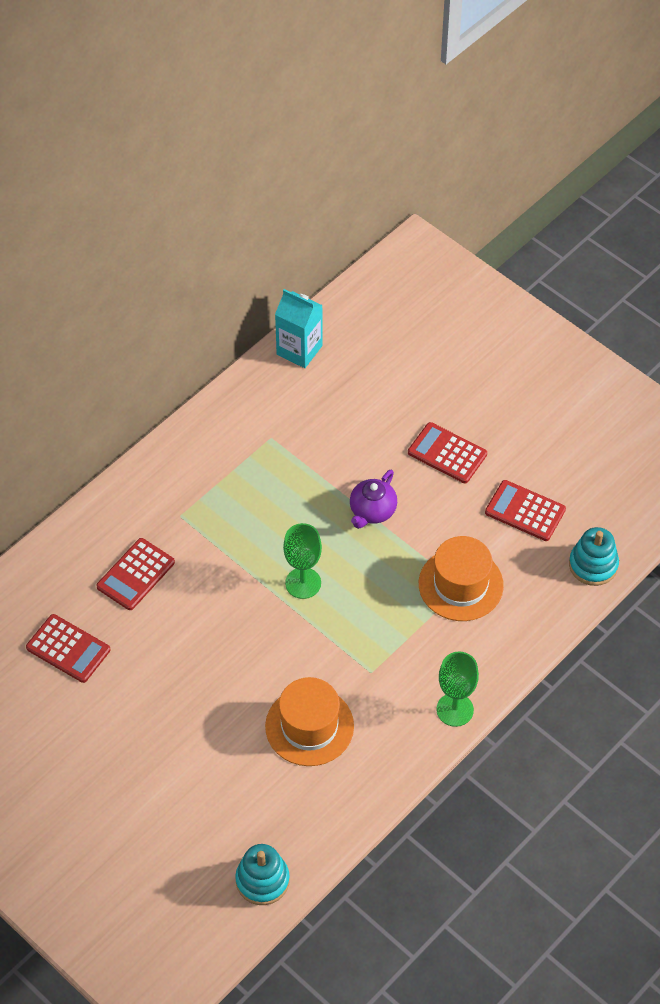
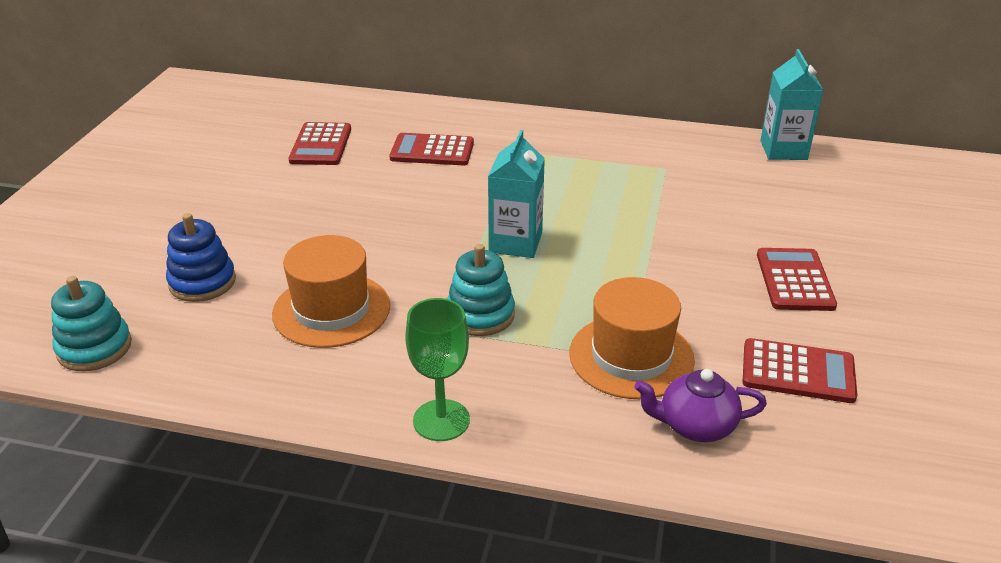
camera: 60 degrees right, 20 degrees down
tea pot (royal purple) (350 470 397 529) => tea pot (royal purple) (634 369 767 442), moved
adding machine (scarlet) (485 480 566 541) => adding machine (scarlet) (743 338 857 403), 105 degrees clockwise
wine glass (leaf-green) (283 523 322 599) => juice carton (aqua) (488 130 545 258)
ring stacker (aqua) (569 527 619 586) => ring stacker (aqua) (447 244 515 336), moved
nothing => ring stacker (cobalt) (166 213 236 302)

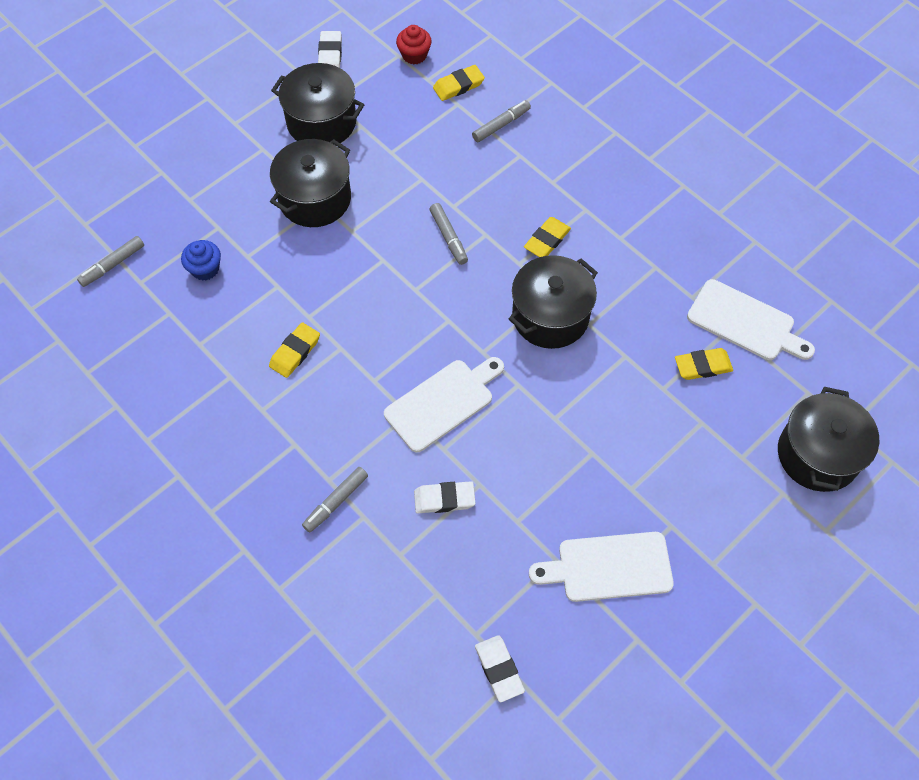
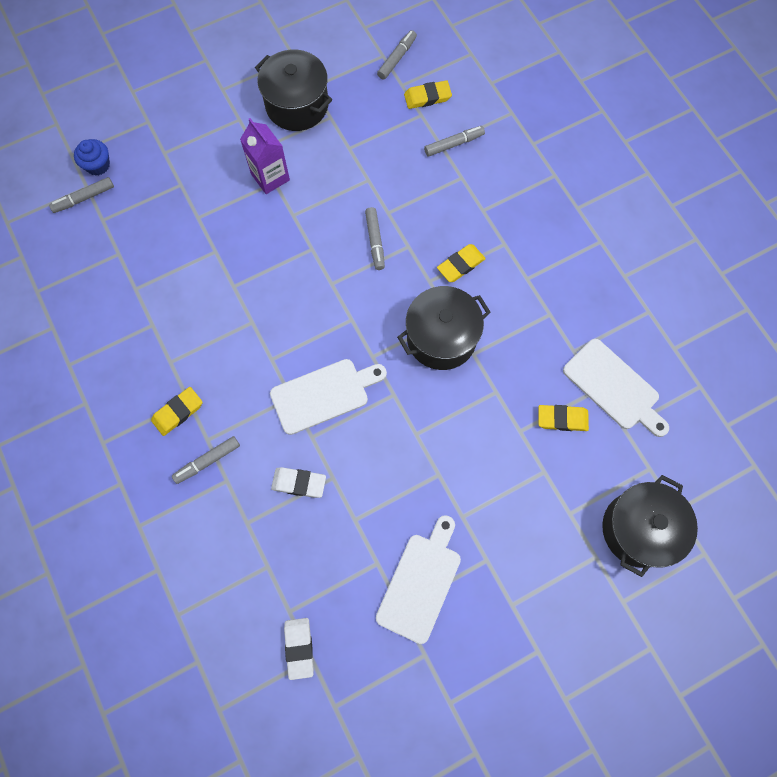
camera: 15 degrees right, 10 degrees up
muffin (scarlet) (396 25 432 64) => marker (ash-grey) (377 30 417 80)
pencil eraser (snow-white) (318 31 342 68) => nothing
pot (ebony) (270 139 351 227) => juice carton (royal purple) (240 118 290 194)
muffin (cobalt) (181 240 221 281) => muffin (cobalt) (74 139 110 176), moved
pencil eraser (yellow) (269 322 320 378) => pencil eraser (yellow) (151 387 203 436), moved
bread board (snow-white) (529 532 674 602) => bread board (snow-white) (376 515 461 644), 105 degrees clockwise

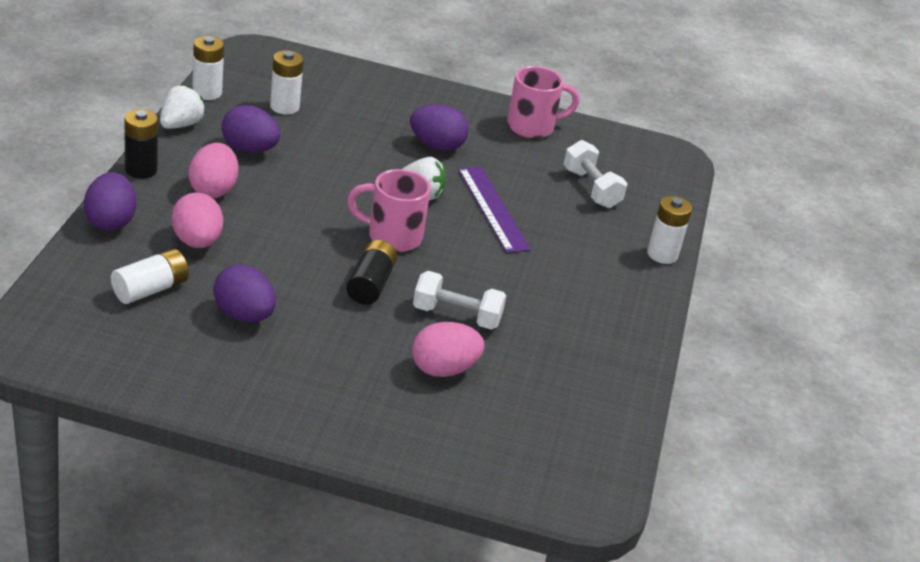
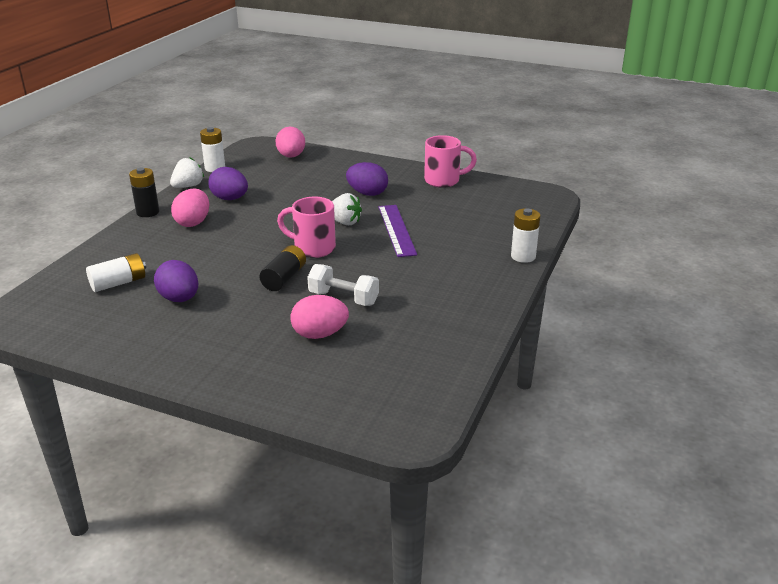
camera: 15 degrees right, 5 degrees down
power cell (snow-white) (270 50 303 115) => nothing
free weight (snow-white) (563 140 628 208) => nothing
egg (royal purple) (84 172 136 231) => nothing
egg (rose-pink) (171 193 223 248) => egg (rose-pink) (276 127 305 158), moved

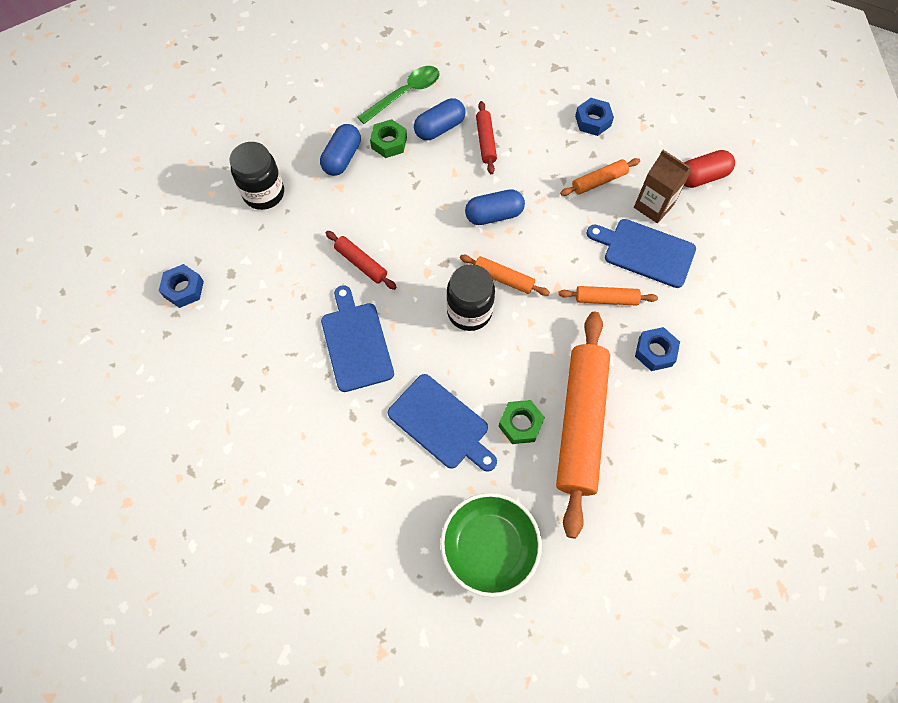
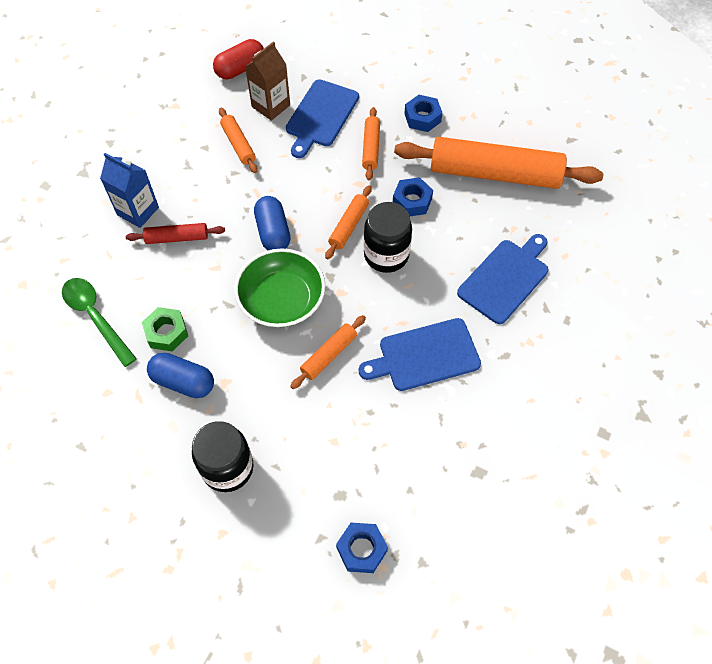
camera: 90 degrees left, 5 degrees down
capsule (cobalt) (414 98 466 140) => nothing
hexagon nut (cobalt) (575 98 614 136) => hexagon nut (cobalt) (393 177 433 216), moved
capsule (scarlet) (684 150 735 188) => capsule (scarlet) (213 39 264 79), 75 degrees clockwise
pastry roller (scarlet) (326 231 397 290) => pastry roller (orange-coloured) (290 315 366 389)
hexagon nut (leaf-green) (498 400 545 444) => nothing
deep dish (leaf-green) (440 493 542 597) => deep dish (leaf-green) (234 248 325 327), moved
nothing => juice carton (cobalt) (100 153 159 228)

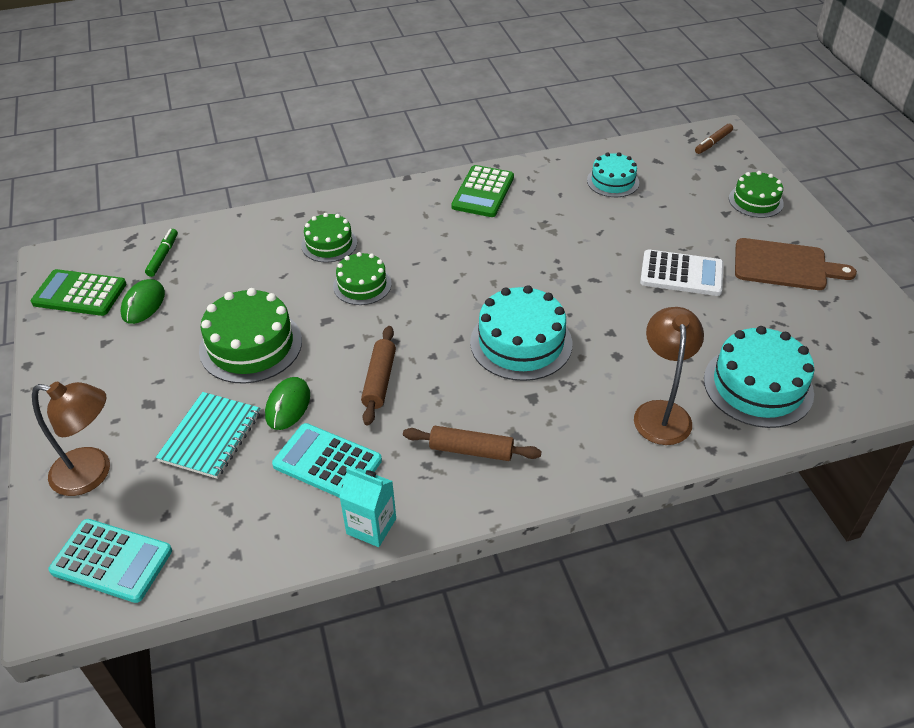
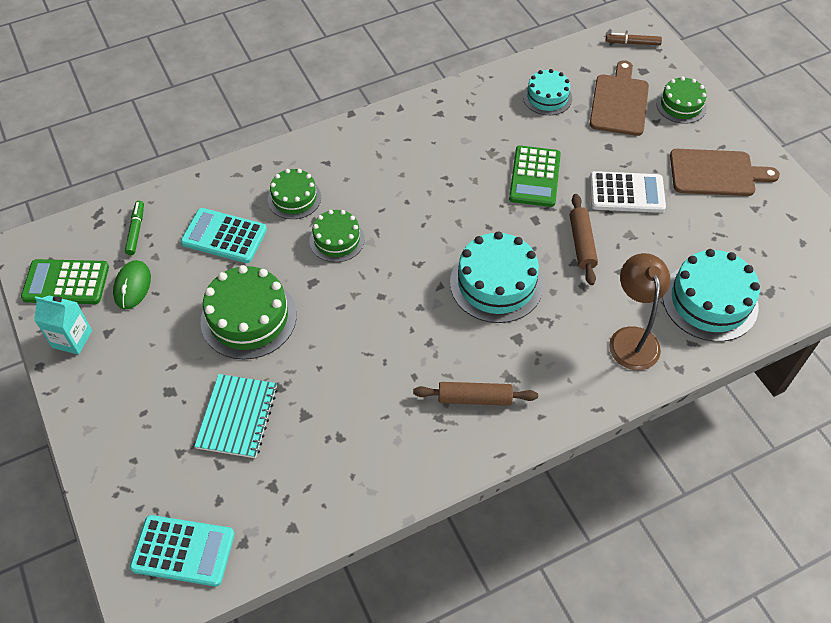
camera: 10 degrees left, 10 degrees up
marker (brown) (695 124 733 154) => marker (brown) (606 33 662 45), 60 degrees clockwise
adding machine (leaf-green) (451 165 514 217) => adding machine (leaf-green) (509 146 561 207), moved
pastry roller (brown) (361 326 396 426) => pastry roller (brown) (570 194 598 285), moved
mouse (leaf-green) (265 377 310 430) => nothing
desk lamp (brown) (32 382 110 496) => nothing
adding machine (aqua) (272 423 382 498) => adding machine (aqua) (181 208 267 263), moved
juice carton (aqua) (339 467 396 547) => juice carton (aqua) (34 295 92 355), moved
nothing => bread board (brown) (590 60 649 136)

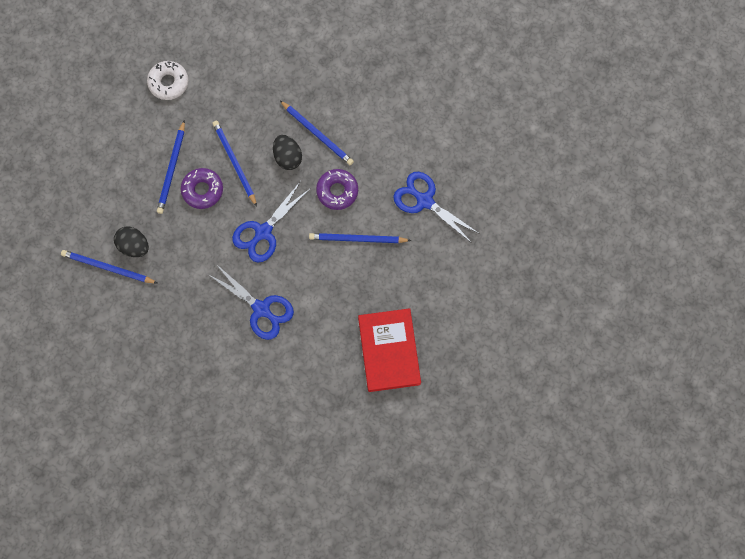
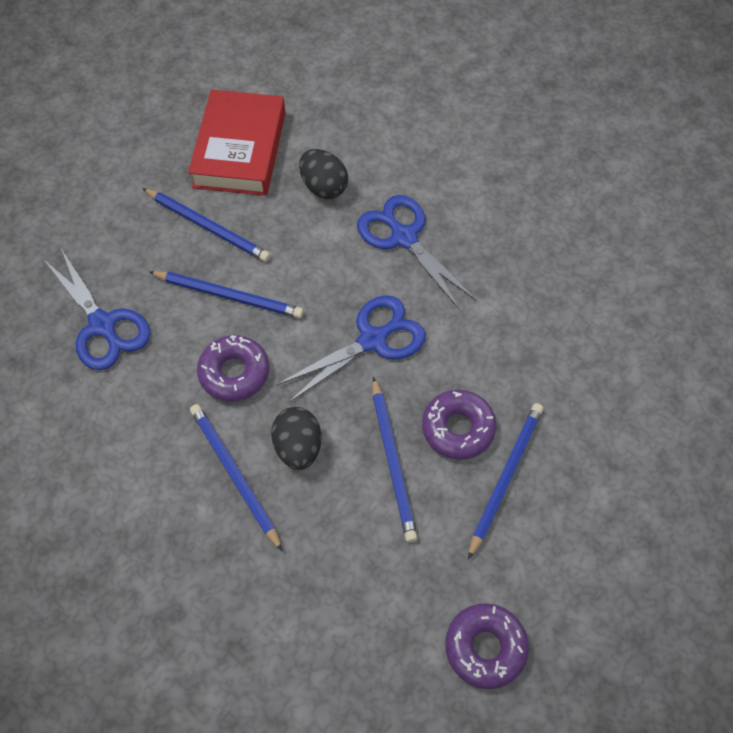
camera: 165 degrees left, 15 degrees down
doughnut (snow-white) (147 61 188 100) => doughnut (royal purple) (445 603 529 689)
egg (ebony) (114 227 149 257) => egg (ebony) (299 149 348 199), moved
lead pencil (cobalt) (61 250 157 283) => lead pencil (cobalt) (142 188 270 262), moved

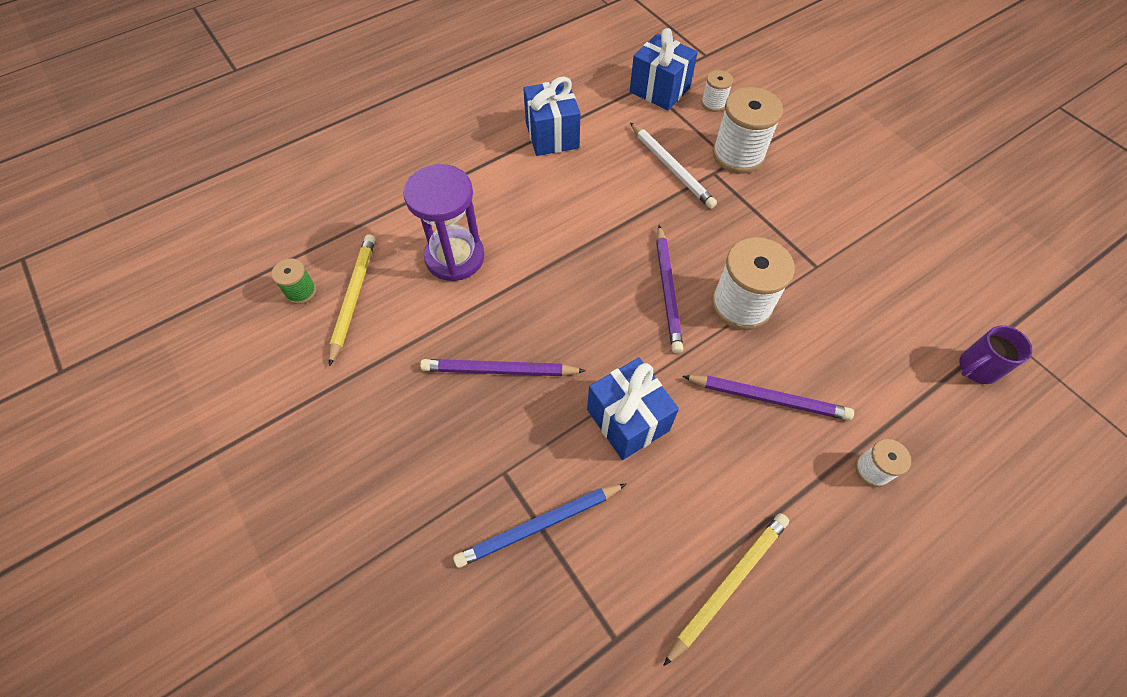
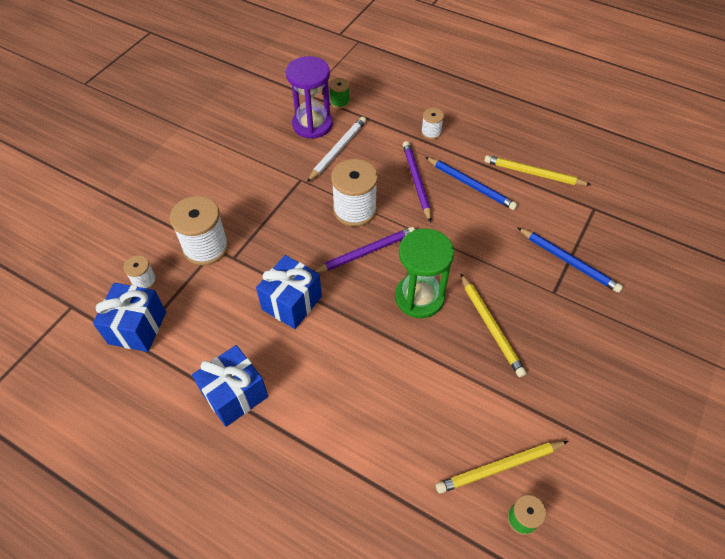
camera: 115 degrees left, 5 degrees down
lead pencil (snow-white) (630 122 717 209) => lead pencil (snow-white) (307 117 366 182), moved
hourglass (royal purple) (403 164 485 281) => hourglass (royal purple) (286 56 333 139), moved
coffee mug (royal purple) (959 325 1032 384) => bobbin (leaf-green) (329 78 350 109)
wrapped gift (cobalt) (587 357 679 460) => wrapped gift (cobalt) (256 255 322 329), moved
lead pencil (royal purple) (420 359 586 376) => lead pencil (yellow) (460 273 526 377)
nothing => lead pencil (cobalt) (425 157 518 210)
nothing => hourglass (leaf-green) (395 228 454 318)

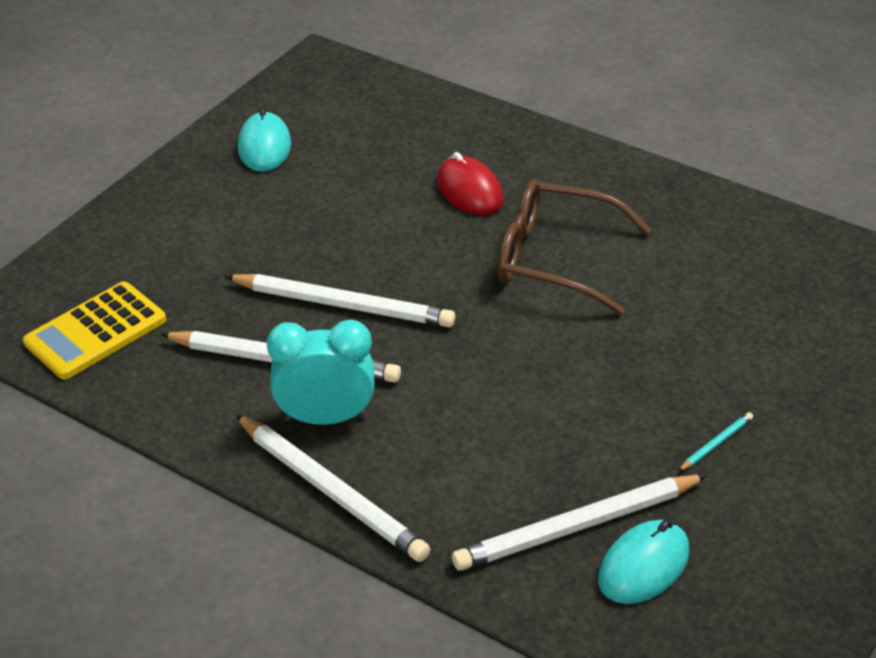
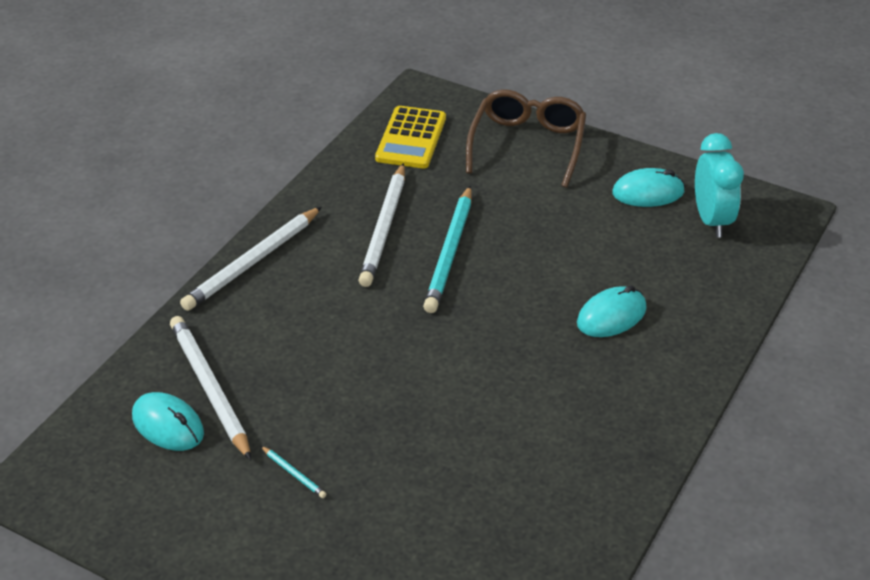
camera: 85 degrees right, 0 degrees up
mouse (scarlet) (437 152 504 215) => mouse (aqua) (577 285 647 337)
spectacles (brown) (498 179 651 315) => spectacles (brown) (466 90 586 188), moved
lead pencil (snow-white) (224 274 455 327) => lead pencil (aqua) (423 186 472 313)
adding machine (yellow) (23 282 166 379) => adding machine (yellow) (375 106 446 169), 120 degrees counterclockwise
clock (aqua) (267 320 374 425) => clock (aqua) (695 133 744 237), moved

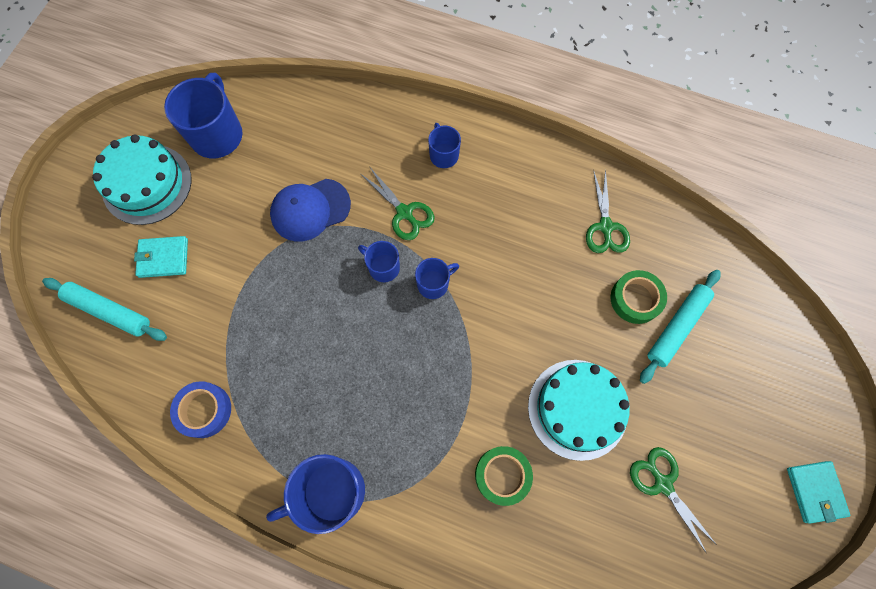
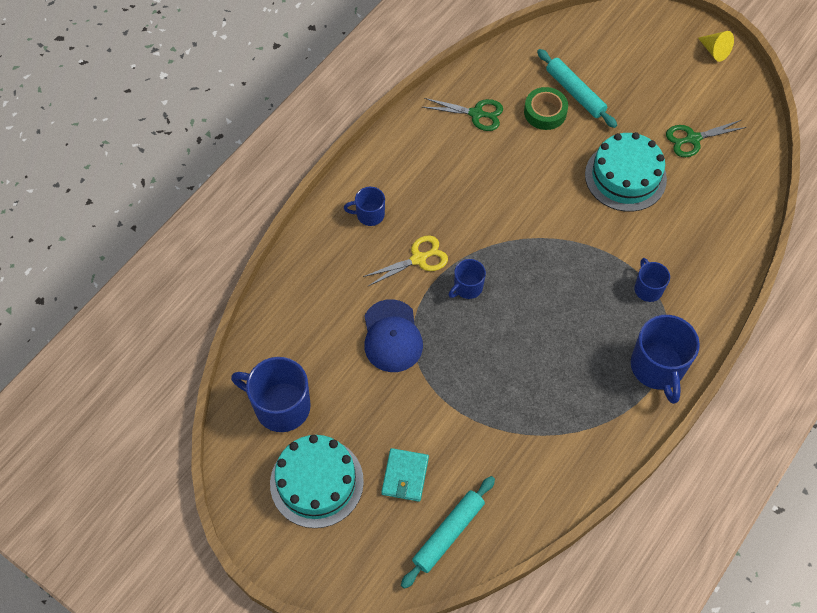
camera: 75 degrees left, 10 degrees down
shears (leaf-green) (361 166 434 240) => shears (yellow) (363 236 448 286)
coffee mug (cobalt) (415 258 459 299) => coffee mug (cobalt) (634 258 670 302), moved
roll of tape (cobalt) (170 381 231 438) => nothing
roll of tape (leaf-green) (475 446 533 506) => nothing
wallet (aqua) (787 461 850 524) => cone shape (yellow) (698 31 734 62)

